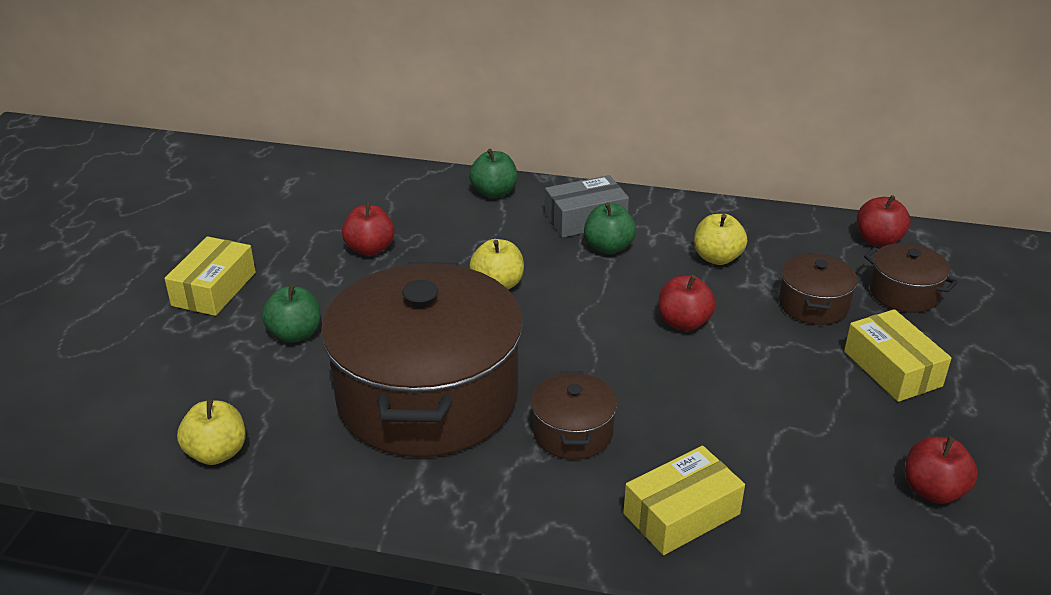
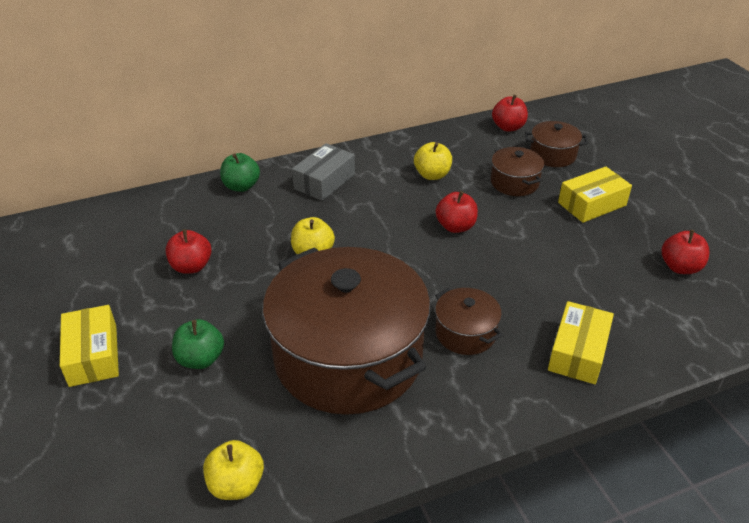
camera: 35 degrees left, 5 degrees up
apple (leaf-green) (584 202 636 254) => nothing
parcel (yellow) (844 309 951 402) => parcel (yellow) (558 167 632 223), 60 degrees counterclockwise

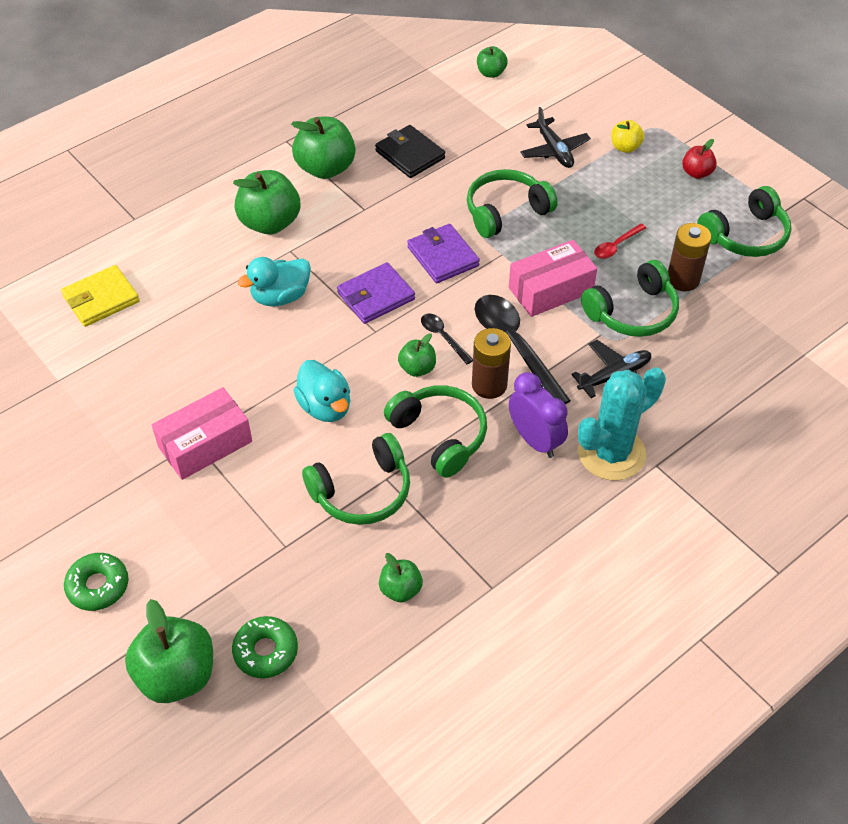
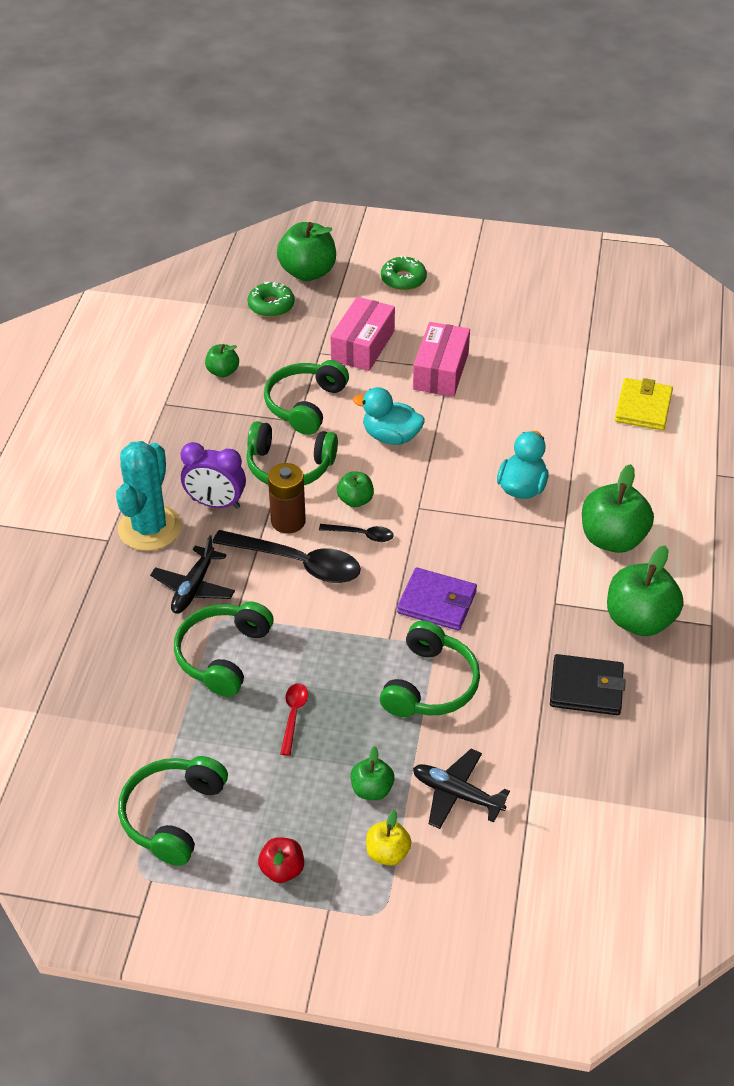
camera: 140 degrees right, 5 degrees down
apple (leaf-green) (477 46 508 78) => apple (leaf-green) (350 746 394 800), moved
power cell (brown) (668 223 711 291) => nothing
parcel (rose-pink) (509 240 597 317) => parcel (rose-pink) (330 297 395 371), moved
wallet (royal purple) (337 262 415 324) => nothing

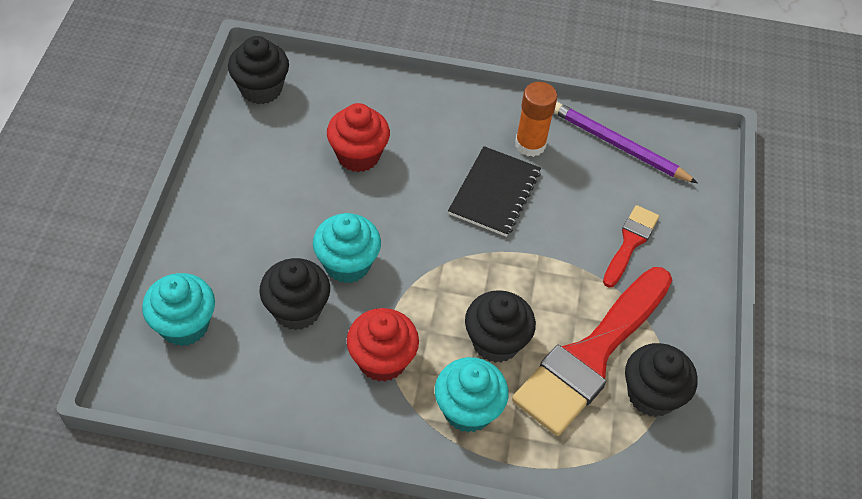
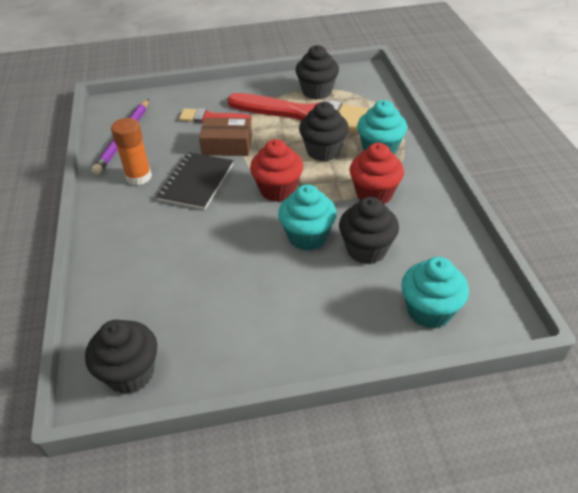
camera: 105 degrees left, 10 degrees down
muffin (scarlet) (327 103 390 172) => muffin (scarlet) (250 139 303 202), moved
notebook (ebony) (448 146 541 237) => notebook (ebony) (157 152 234 210), 75 degrees counterclockwise
nothing => parcel (brown) (199 118 252 156)

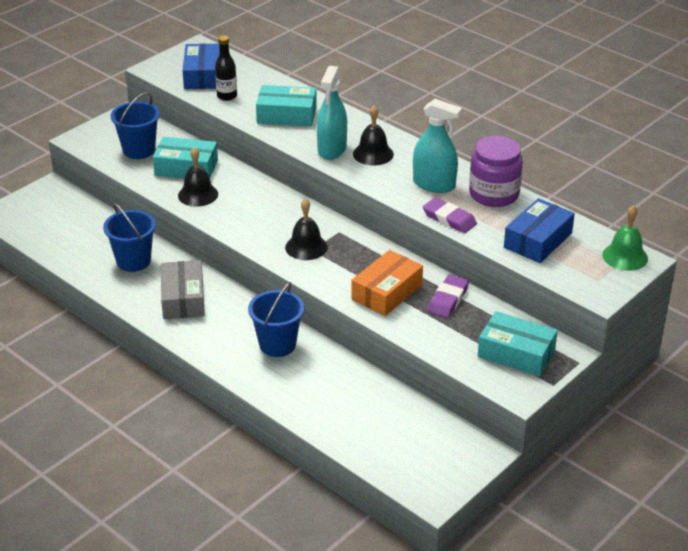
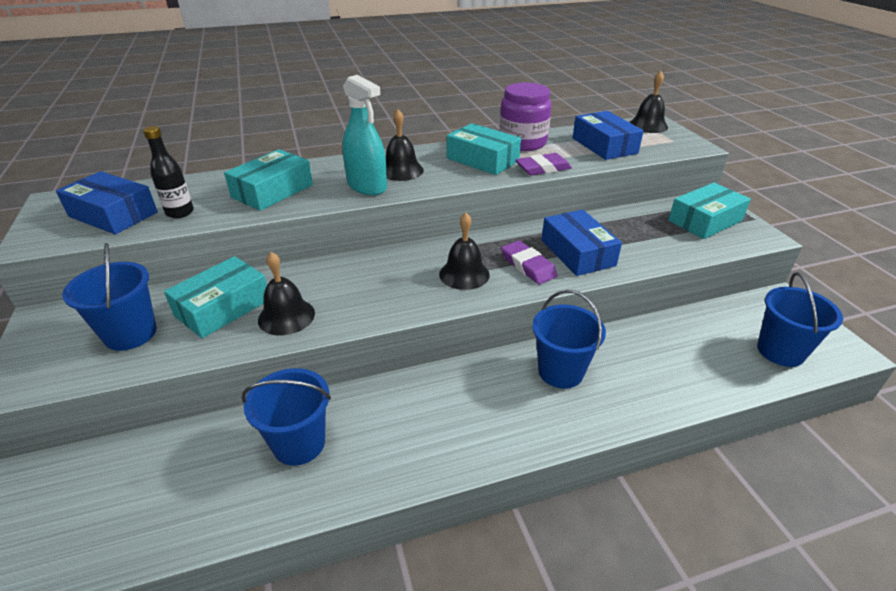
camera: 60 degrees left, 0 degrees up
sprayer (aqua) (413 99 462 193) => parcel (aqua) (447 123 521 175)
school bell (leaf-green) (602 205 648 271) => school bell (ebony) (629 71 668 133)
parcel (orange-coloured) (351 250 423 316) => parcel (cobalt) (542 209 622 276)
parcel (ash-grey) (161 260 205 319) => nothing
pencil eraser (royal purple) (428 275 469 318) => pencil eraser (royal purple) (501 240 558 284), moved
nothing => pail (cobalt) (757 272 843 367)

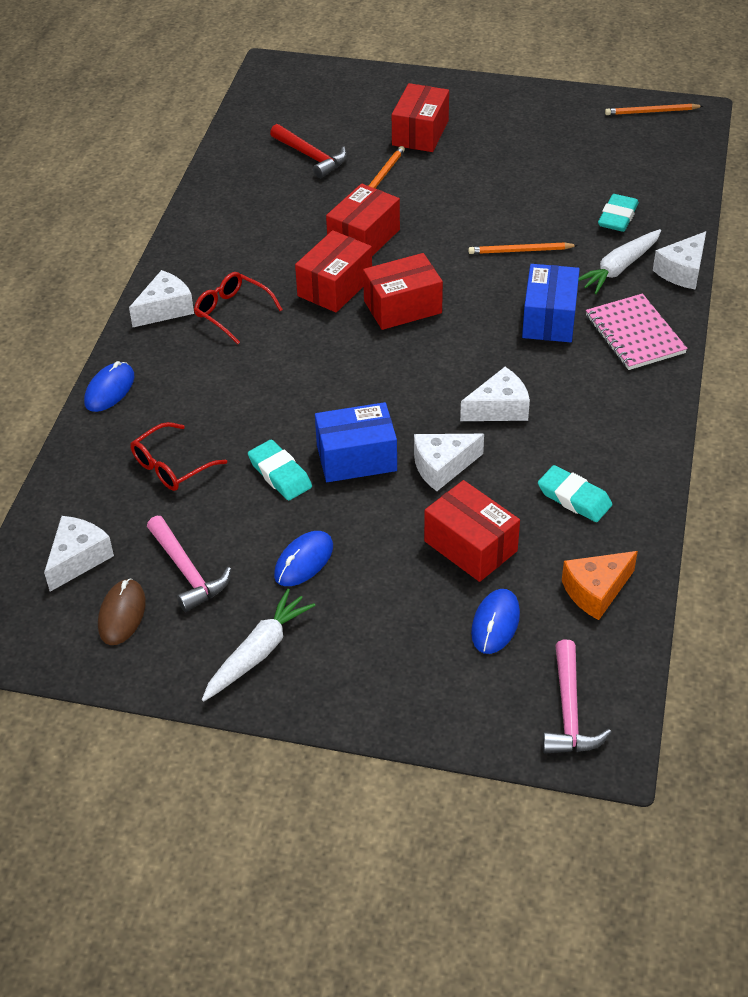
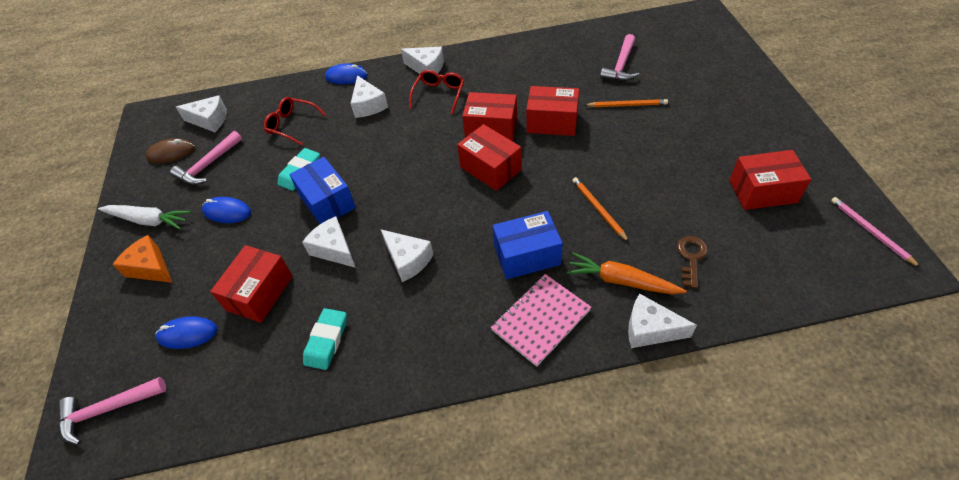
camera: 70 degrees right, 5 degrees up
parcel (scarlet) (392 83 449 152) => parcel (scarlet) (729 150 811 210), moved
lead pencil (orange-coloured) (605 104 703 115) => lead pencil (rose-pink) (831 197 921 268)
hammer (scarlet) (270 124 347 178) => hammer (rose-pink) (600 34 639 81)
pencil eraser (aqua) (598 194 639 232) => key (brown) (677 236 708 288)
root vegetable (snow-white) (578 229 661 294) => root vegetable (orange-coloured) (567 253 687 294)
piece of cheese (orange-coloured) (562 551 638 620) => piece of cheese (orange-coloured) (112 235 172 283), moved
nothing => piece of cheese (snow-white) (351 75 388 118)

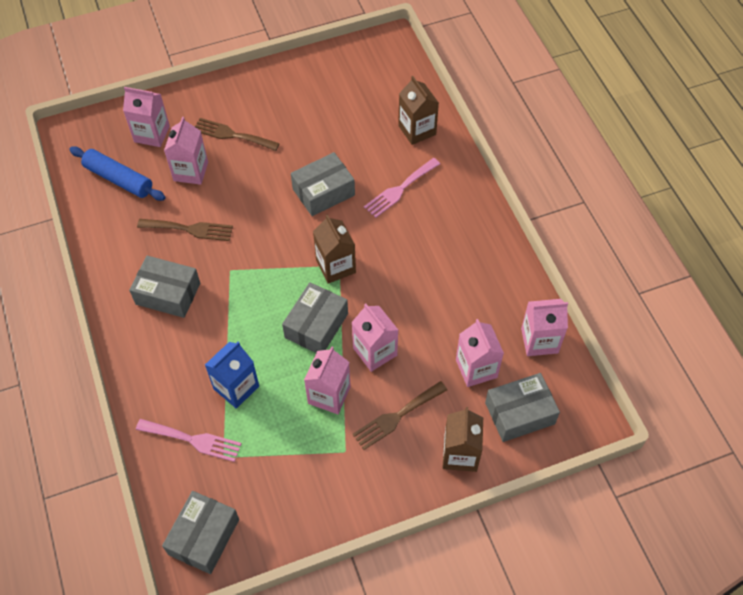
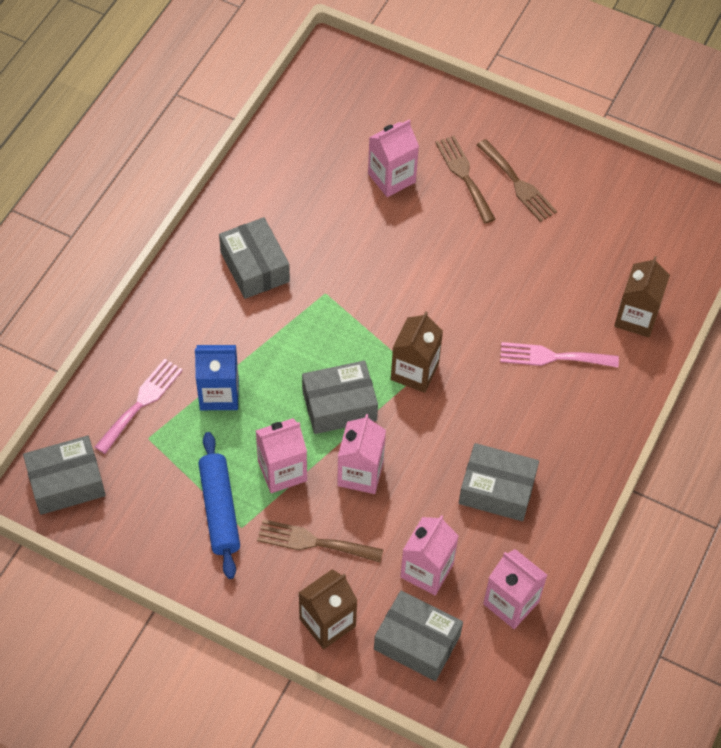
camera: 45 degrees right, 0 degrees up
juice carton (rose-pink) (123 87 170 147) => nothing
pastry roller (cobalt) (69 146 165 201) => pastry roller (cobalt) (198 432 240 579), moved
parcel (ash-grey) (291 152 355 216) => parcel (ash-grey) (459 443 539 521), moved
table fork (brown) (137 219 233 241) => table fork (brown) (477 139 557 222), moved
table fork (rose-pink) (136 419 242 462) => table fork (rose-pink) (95 359 183 454), 120 degrees counterclockwise

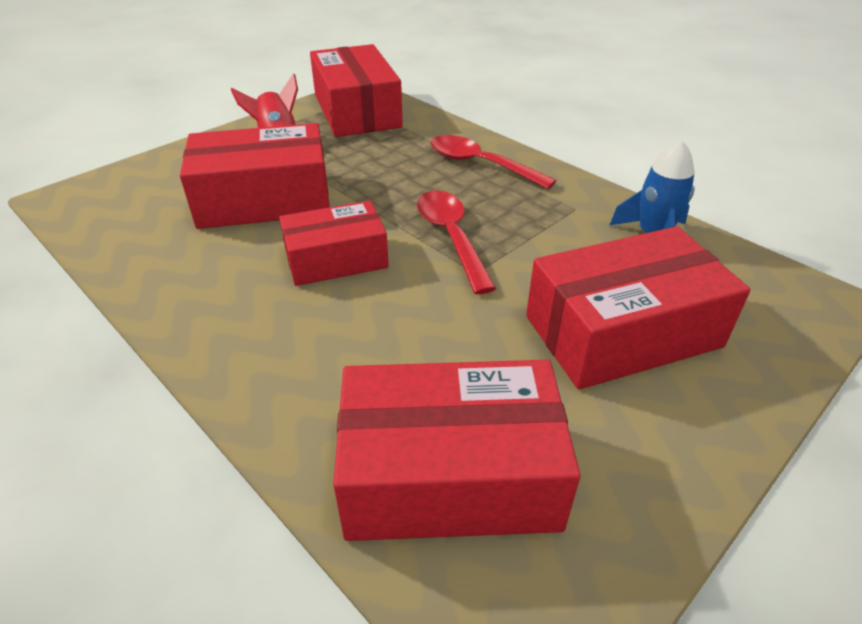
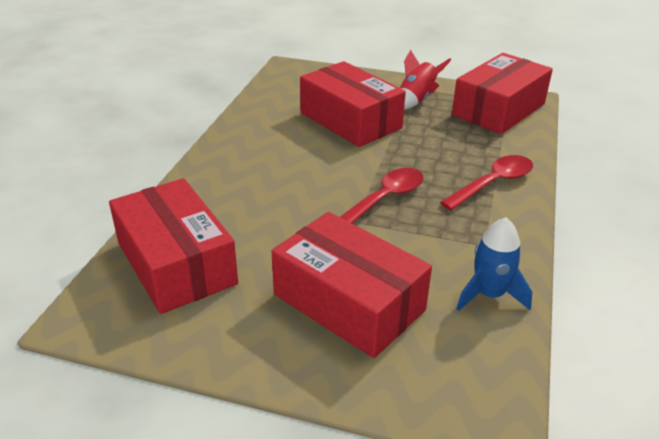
camera: 60 degrees right, 5 degrees down
tablespoon (scarlet) (430 135 556 189) => tablespoon (scarlet) (440 155 533 210), 45 degrees clockwise
parcel (scarlet) (279 201 389 286) => nothing

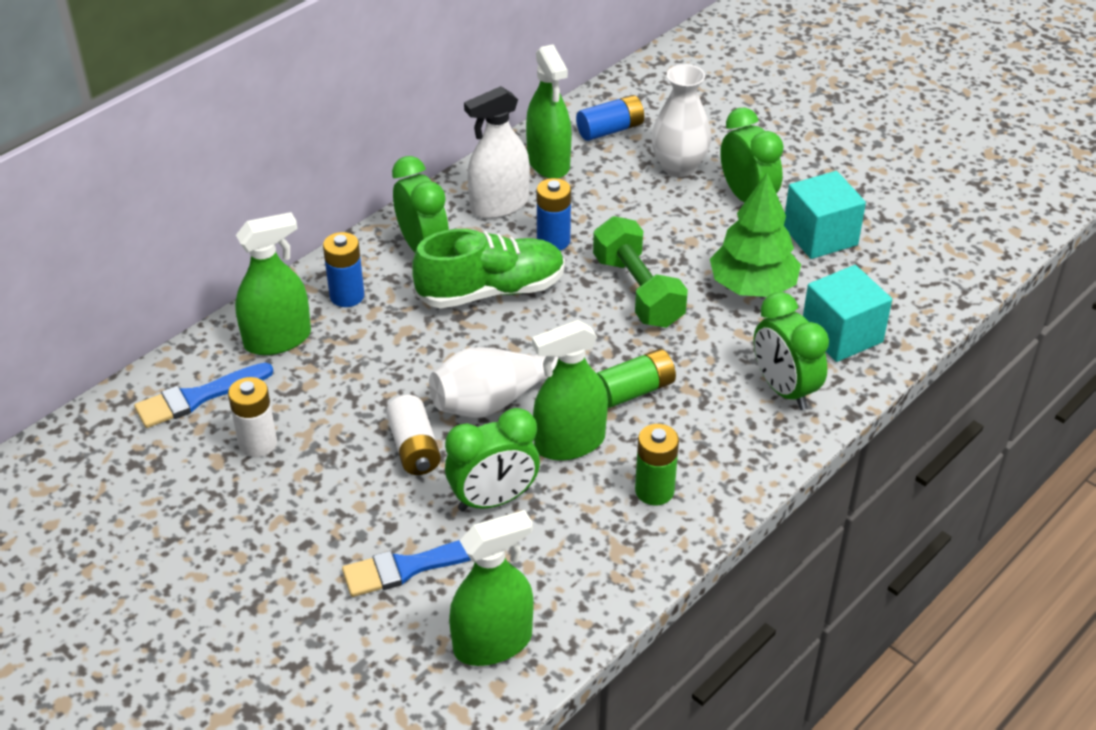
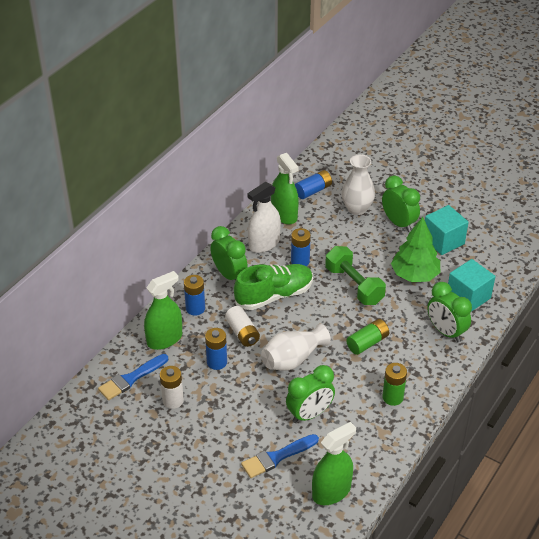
camera: 10 degrees left, 0 degrees up
sprayer (leaf-green) (532 320 608 460) => nothing
power cell (snow-white) (386 395 441 475) => power cell (snow-white) (225 306 260 347), moved
nothing => power cell (cobalt) (205 328 227 370)

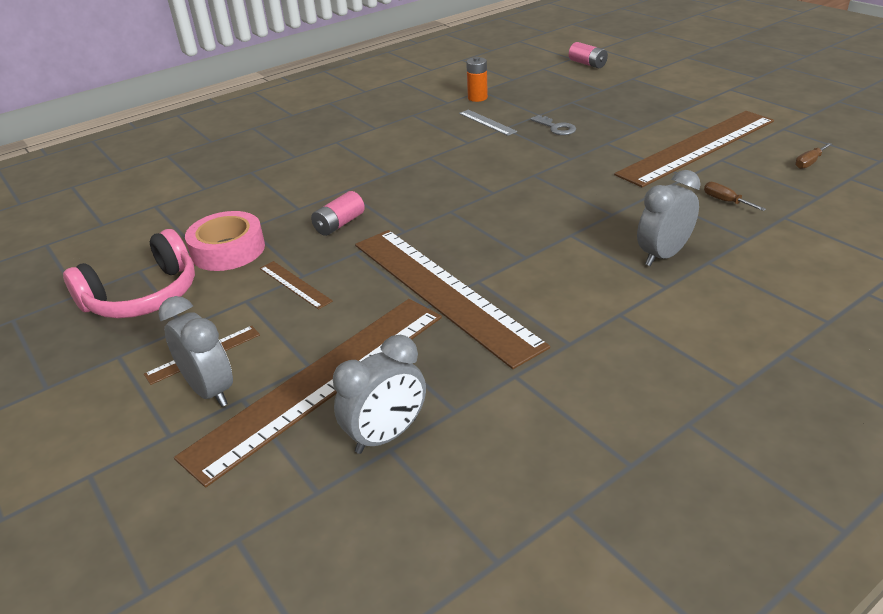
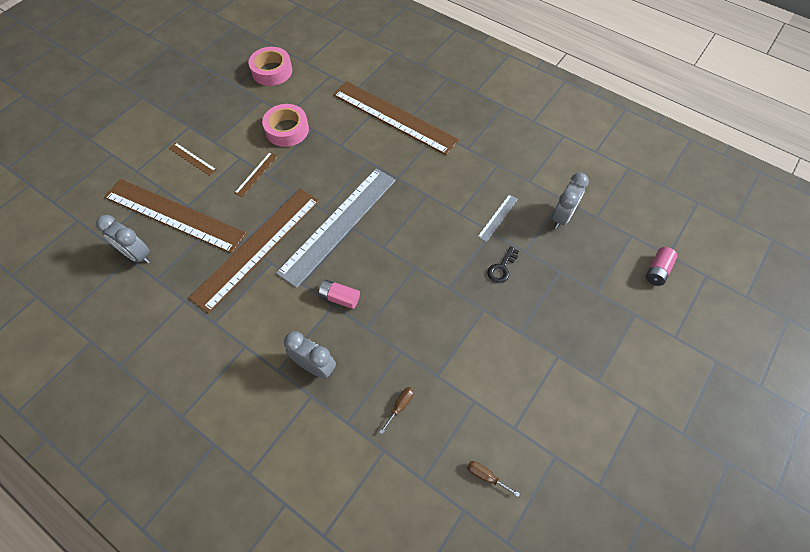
camera: 70 degrees right, 25 degrees up
power cell (orange-coloured) (466 57 488 102) => nothing
measuring stick (brown) (614 111 774 187) => measuring stick (brown) (333 81 459 155), moved
key (ash-grey) (530 115 576 135) => key (ebony) (487 246 519 283)
power cell (rose-pink) (311 191 365 236) => power cell (rose-pink) (319 280 360 309), moved
headphones (rose-pink) (63 229 195 318) => nothing
clock (ash-grey) (158 296 233 407) => clock (ash-grey) (552 173 589 229), moved
nothing => roll of tape (rose-pink) (249 47 292 86)
nothing => measuring stick (ash-grey) (276 168 396 288)

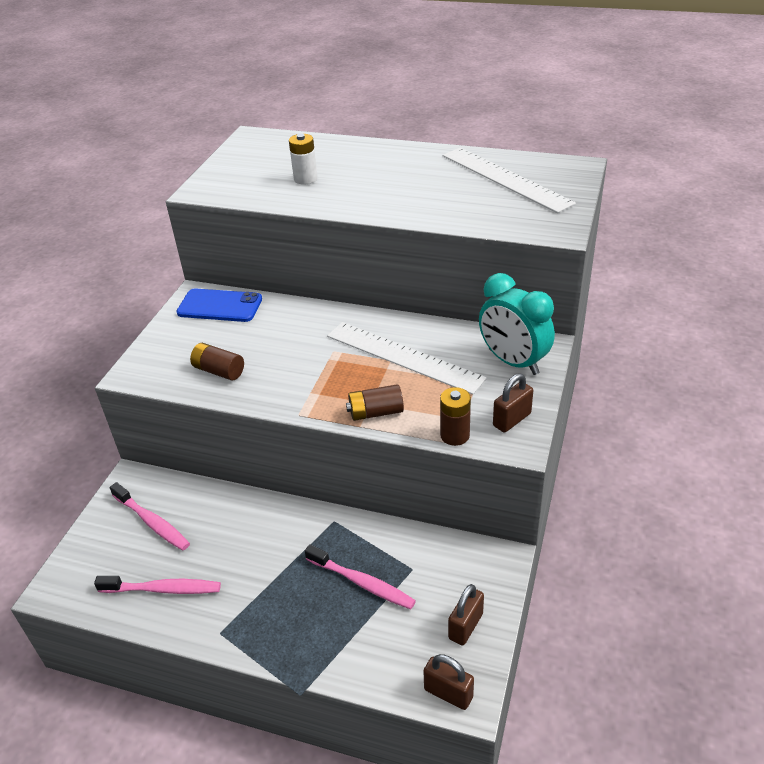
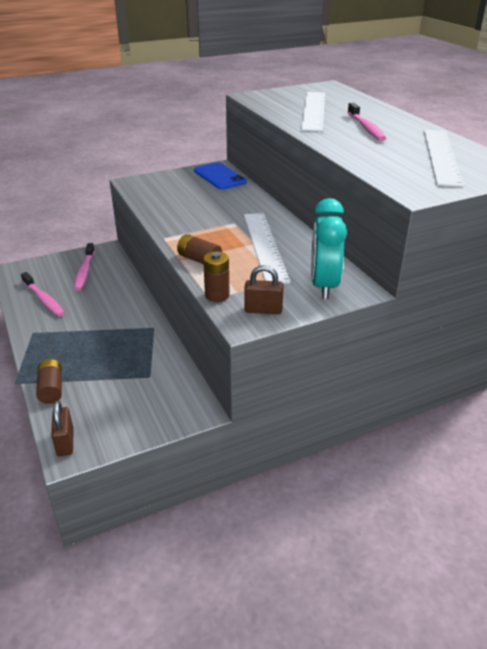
camera: 45 degrees right, 5 degrees down
power cell (snow-white) (289 134 318 184) => measuring stick (snow-white) (301 92 325 132)
power cell (brown) (190 343 244 381) => power cell (brown) (36 359 62 404), moved
dental brush (rose-pink) (305 544 416 609) => dental brush (rose-pink) (348 103 386 141), moved
small lock (brown) (448 584 484 646) => nothing

